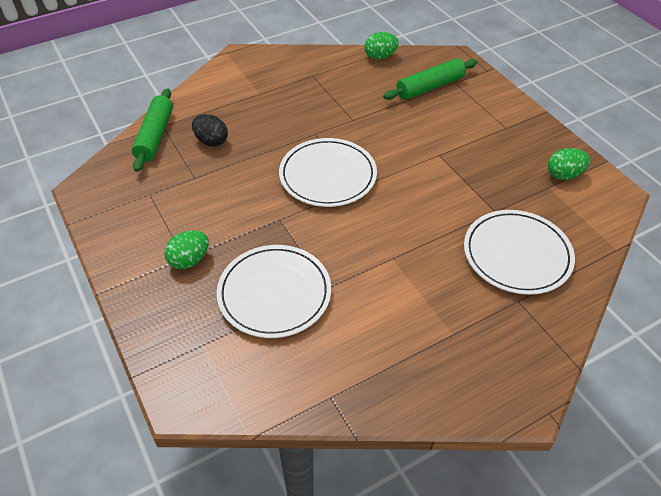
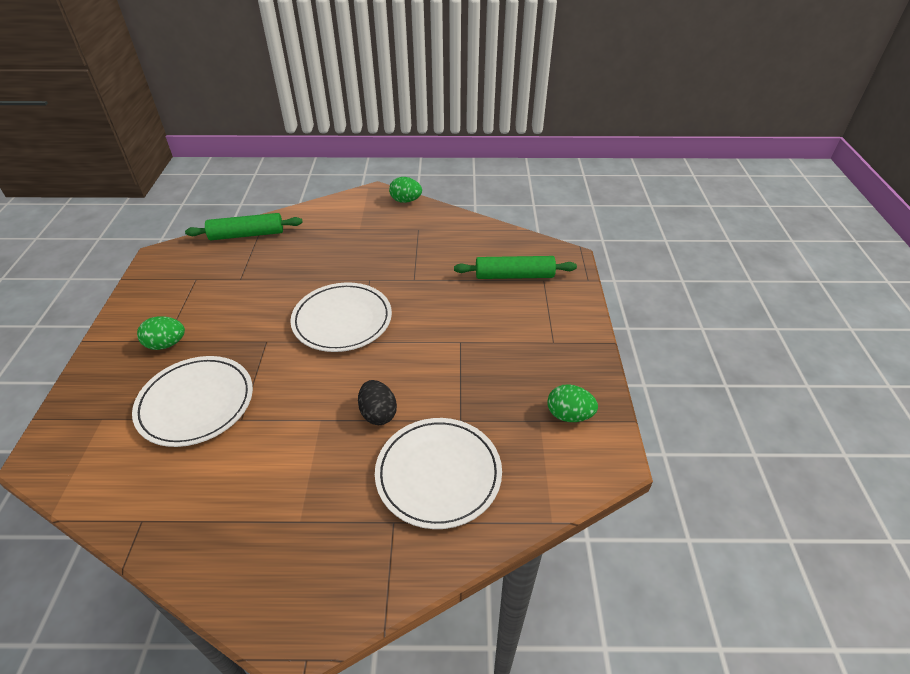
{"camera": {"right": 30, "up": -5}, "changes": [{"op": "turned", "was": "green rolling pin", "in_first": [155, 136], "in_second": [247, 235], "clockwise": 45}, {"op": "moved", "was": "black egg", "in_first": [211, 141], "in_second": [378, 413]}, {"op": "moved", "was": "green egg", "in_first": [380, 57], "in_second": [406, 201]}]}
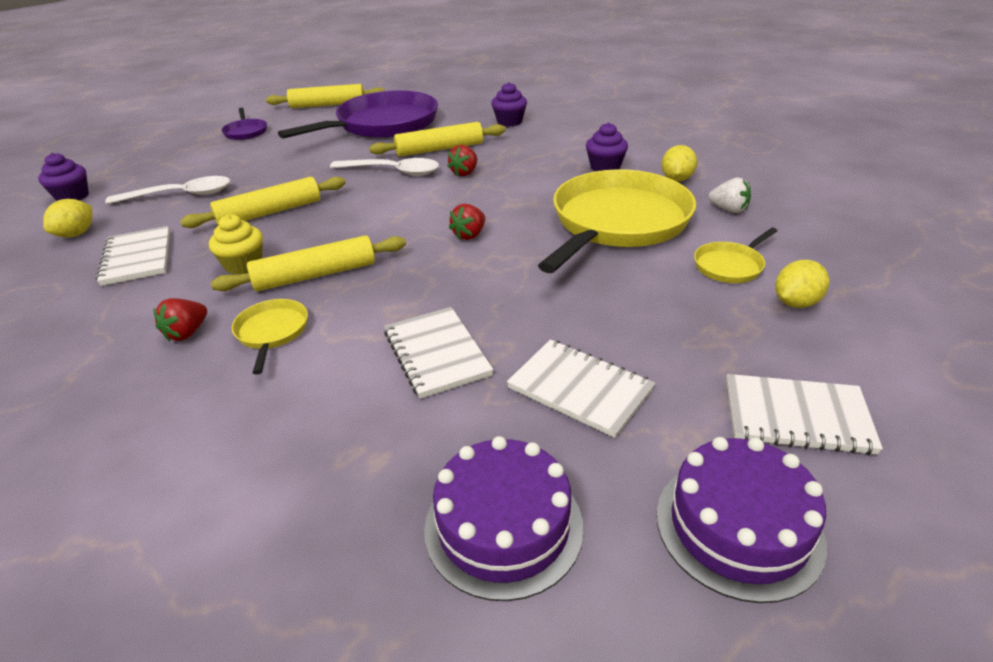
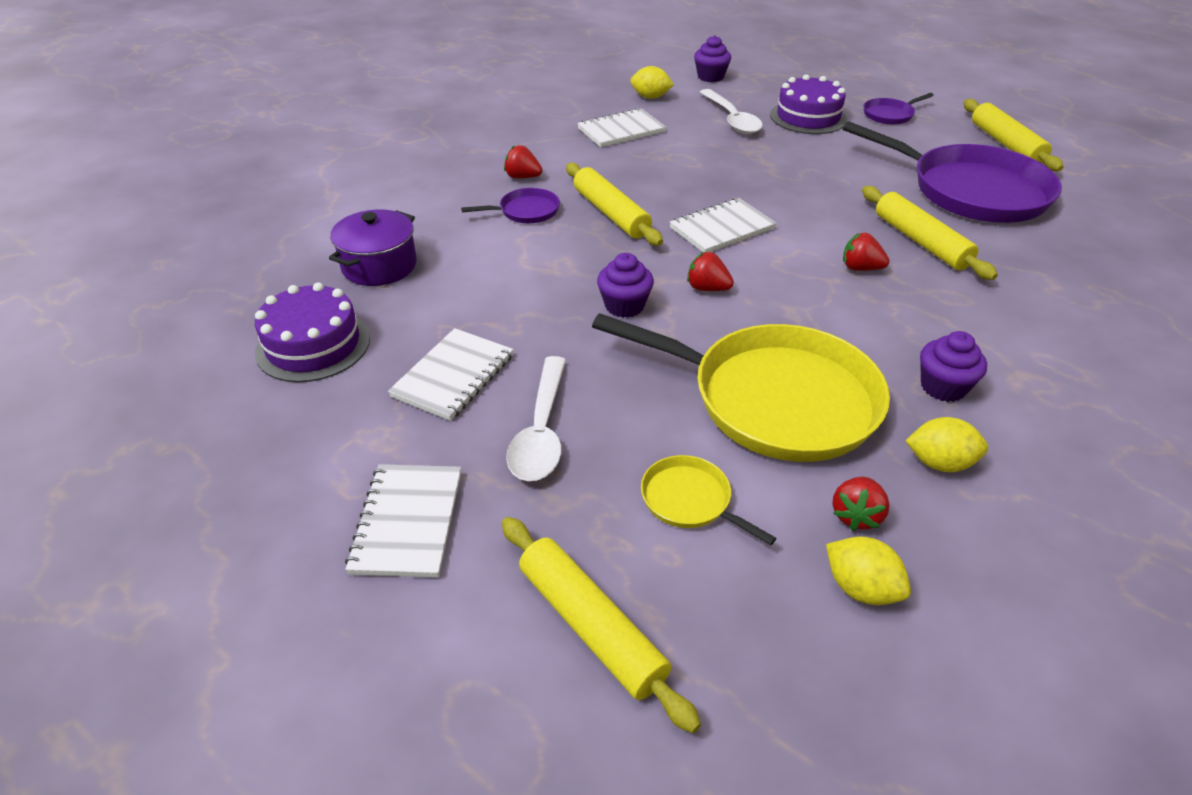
{"camera": {"right": 80, "up": 5}, "changes": [{"op": "added", "now": "purple pot", "in_second": [379, 266]}, {"op": "recoloured", "was": "yellow pan", "now": "purple pan", "in_first": [272, 332], "in_second": [526, 211]}, {"op": "moved", "was": "yellow rolling pin", "in_first": [269, 212], "in_second": [591, 626]}, {"op": "moved", "was": "white spoon", "in_first": [392, 171], "in_second": [541, 431]}, {"op": "moved", "was": "purple cupcake", "in_first": [509, 122], "in_second": [624, 306]}, {"op": "moved", "was": "white notebook", "in_first": [436, 353], "in_second": [721, 228]}, {"op": "moved", "was": "purple cake", "in_first": [738, 526], "in_second": [808, 117]}, {"op": "moved", "was": "yellow lemon", "in_first": [796, 303], "in_second": [860, 588]}, {"op": "recoloured", "was": "white strawberry", "now": "red strawberry", "in_first": [728, 209], "in_second": [856, 515]}, {"op": "removed", "was": "yellow cupcake", "in_first": [243, 265]}]}
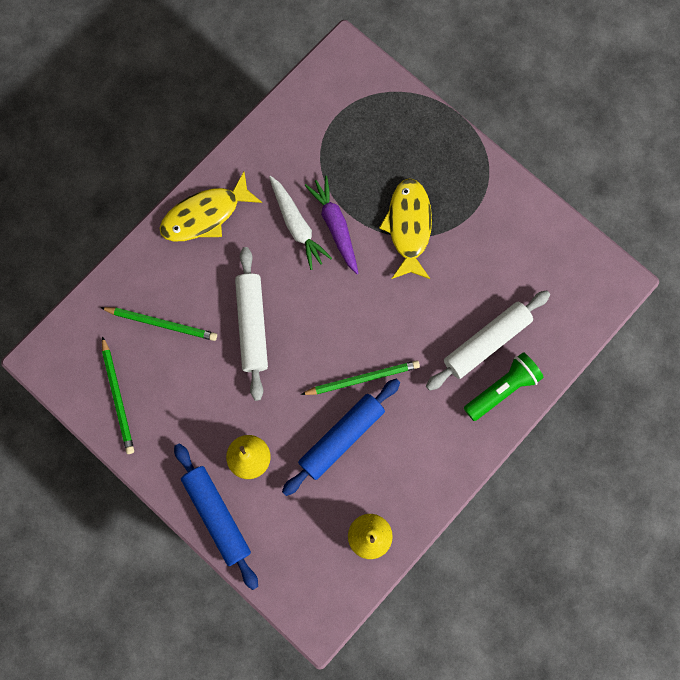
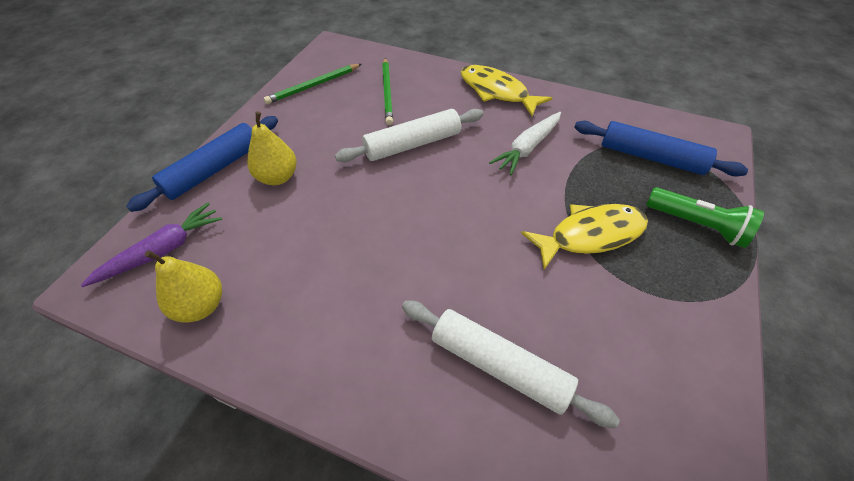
{"camera": {"right": 70, "up": -25}, "changes": [{"op": "moved", "was": "purple carrot", "in_first": [335, 226], "in_second": [162, 250]}, {"op": "moved", "was": "blue rolling pin", "in_first": [342, 437], "in_second": [651, 157]}, {"op": "moved", "was": "green flashlight", "in_first": [502, 388], "in_second": [697, 225]}, {"op": "removed", "was": "green pencil", "in_first": [362, 378]}]}
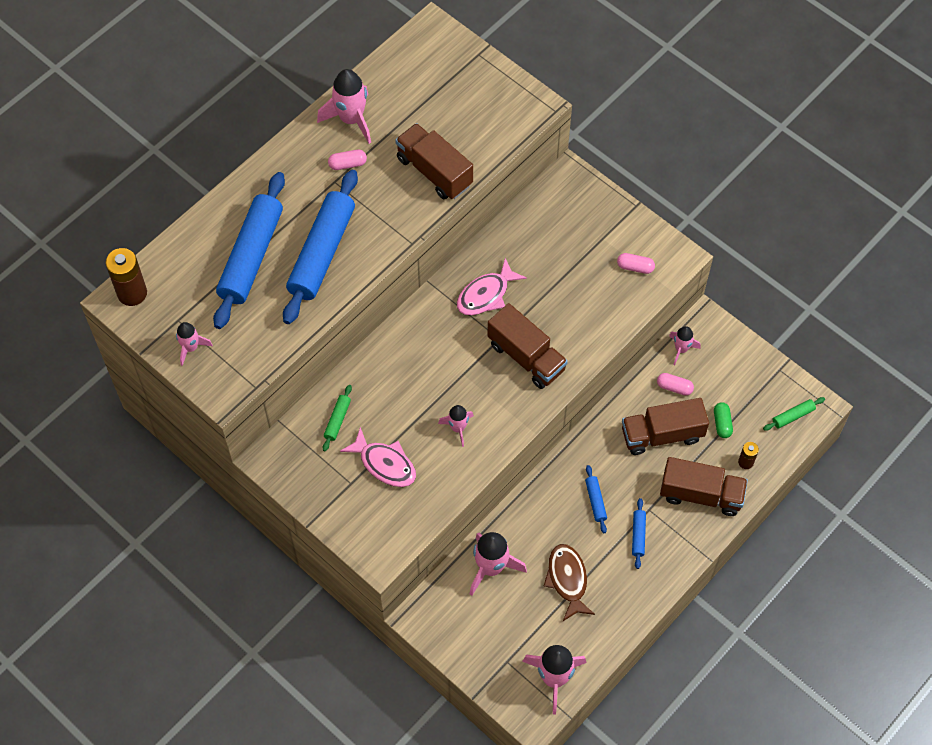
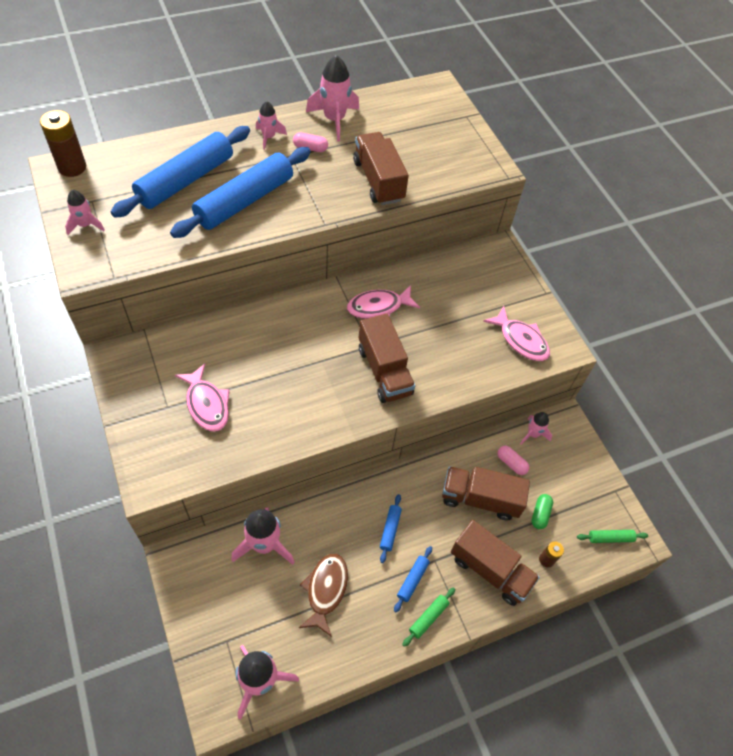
{"camera": {"right": 20, "up": -5}, "changes": [{"op": "moved", "was": "pink rocket", "in_first": [458, 428], "in_second": [269, 137]}, {"op": "moved", "was": "green rolling pin", "in_first": [337, 420], "in_second": [428, 618]}, {"op": "replaced", "was": "pink capsule", "now": "pink fish", "in_first": [635, 267], "in_second": [521, 340]}]}
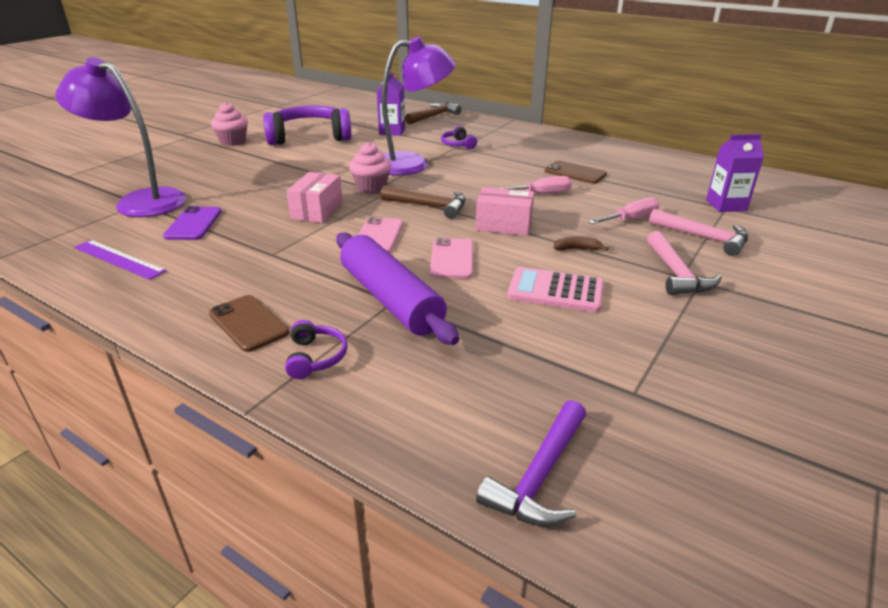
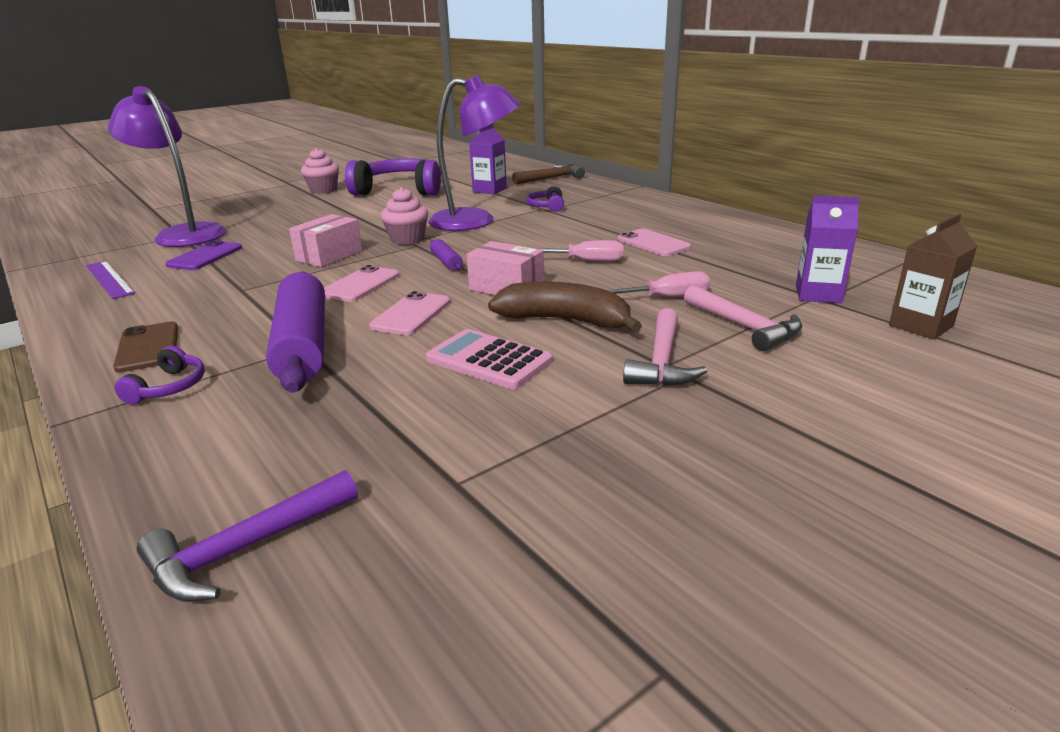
{"camera": {"right": 20, "up": -5}, "changes": [{"op": "replaced", "was": "brown hammer", "now": "purple rolling pin", "in_first": [429, 206], "in_second": [446, 262]}, {"op": "resized", "was": "brown banana", "in_first": [577, 249], "in_second": [565, 321], "ratio": 2.3}, {"op": "recoloured", "was": "brown phone", "now": "pink phone", "in_first": [575, 173], "in_second": [653, 243]}, {"op": "added", "now": "brown carton", "in_second": [921, 326]}]}
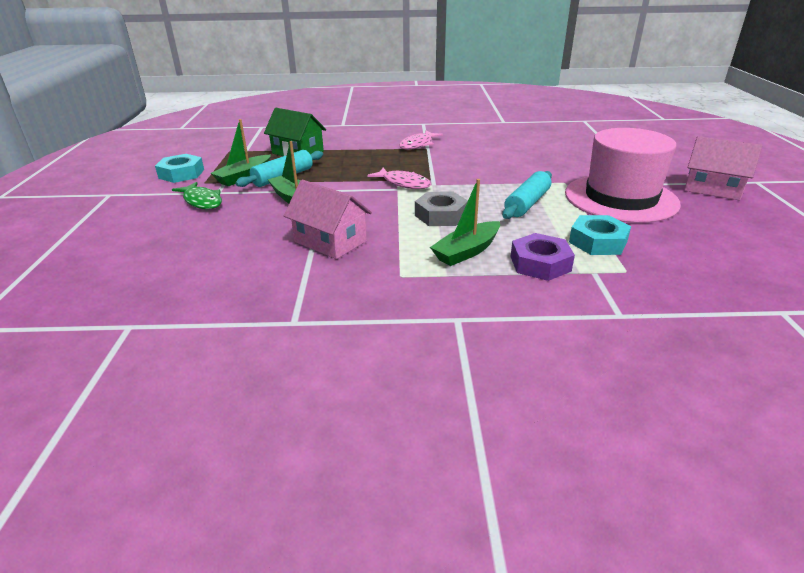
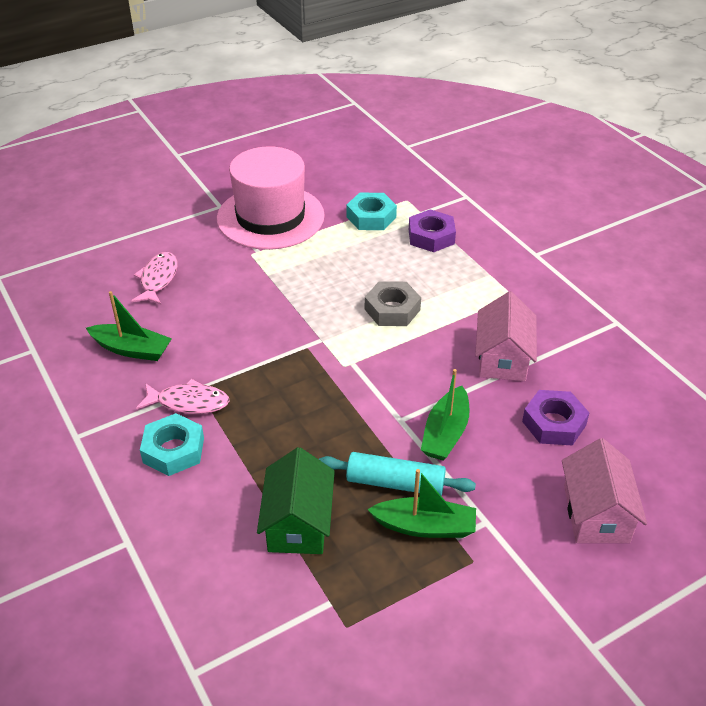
{"camera": {"right": -120, "up": 10}, "changes": [{"op": "moved", "was": "green boat", "in_first": [466, 251], "in_second": [132, 349]}, {"op": "moved", "was": "pink fish", "in_first": [404, 183], "in_second": [158, 279]}, {"op": "moved", "was": "turquoise nut", "in_first": [181, 174], "in_second": [173, 450]}, {"op": "added", "now": "purple nut", "in_second": [554, 423]}, {"op": "moved", "was": "pink house", "in_first": [712, 189], "in_second": [596, 513]}, {"op": "removed", "was": "green fish", "in_first": [202, 201]}, {"op": "removed", "was": "turquoise rolling pin", "in_first": [527, 203]}]}
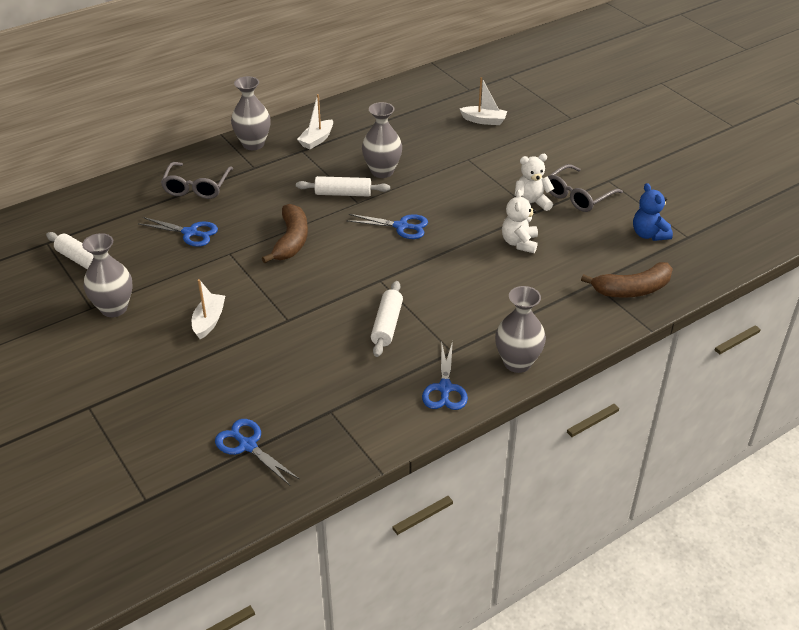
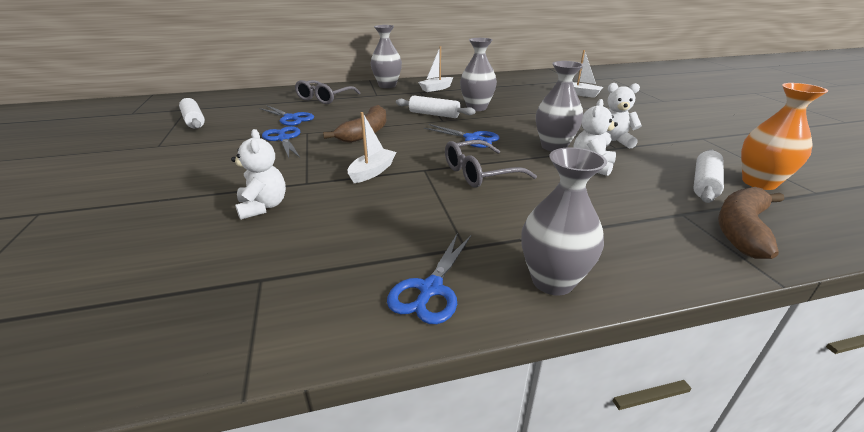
{"camera": {"right": 20, "up": -10}, "changes": [{"op": "added", "now": "white teddy bear", "in_second": [263, 207]}, {"op": "moved", "was": "blue scissors", "in_first": [247, 445], "in_second": [283, 139]}, {"op": "moved", "was": "white boat", "in_first": [209, 321], "in_second": [372, 172]}, {"op": "moved", "was": "grey glasses", "in_first": [578, 196], "in_second": [480, 173]}, {"op": "moved", "was": "grey vase", "in_first": [114, 308], "in_second": [554, 146]}, {"op": "moved", "was": "white rolling pin", "in_first": [387, 325], "in_second": [704, 184]}, {"op": "turned", "was": "brown banana", "in_first": [632, 289], "in_second": [742, 230], "clockwise": 120}, {"op": "replaced", "was": "blue teddy bear", "now": "orange vase", "in_first": [649, 234], "in_second": [759, 183]}]}
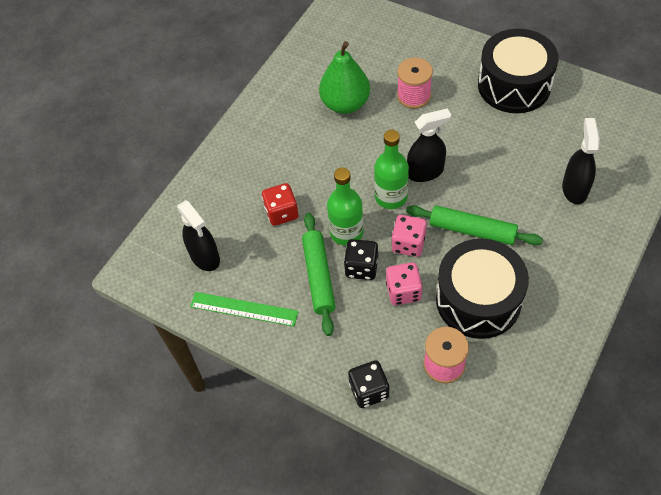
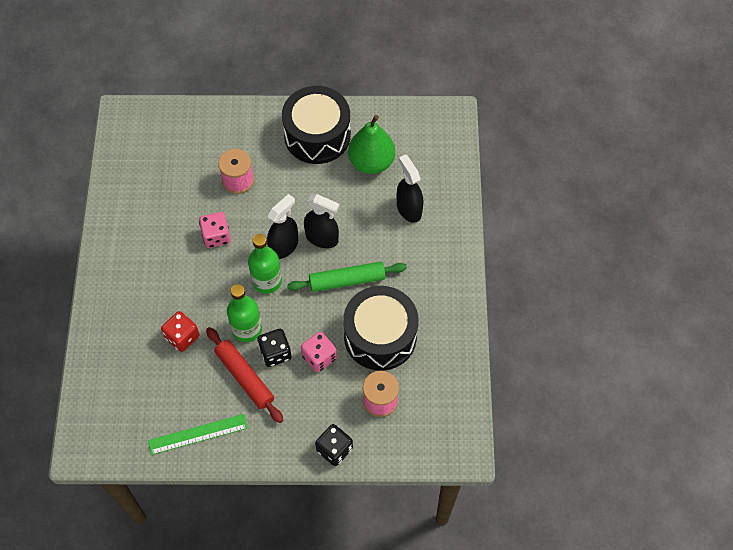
{"camera": {"right": -35, "up": 5}, "changes": [{"op": "moved", "was": "pink dice", "in_first": [408, 244], "in_second": [216, 236]}, {"op": "recoloured", "was": "green rolling pin", "now": "red rolling pin", "in_first": [318, 277], "in_second": [244, 377]}, {"op": "moved", "was": "black spray bottle", "in_first": [205, 257], "in_second": [322, 238]}, {"op": "moved", "was": "green pear", "in_first": [345, 104], "in_second": [371, 162]}]}
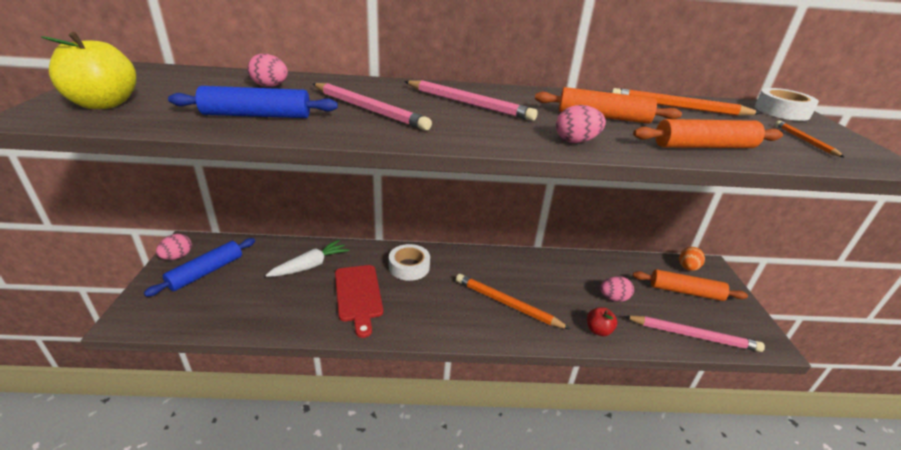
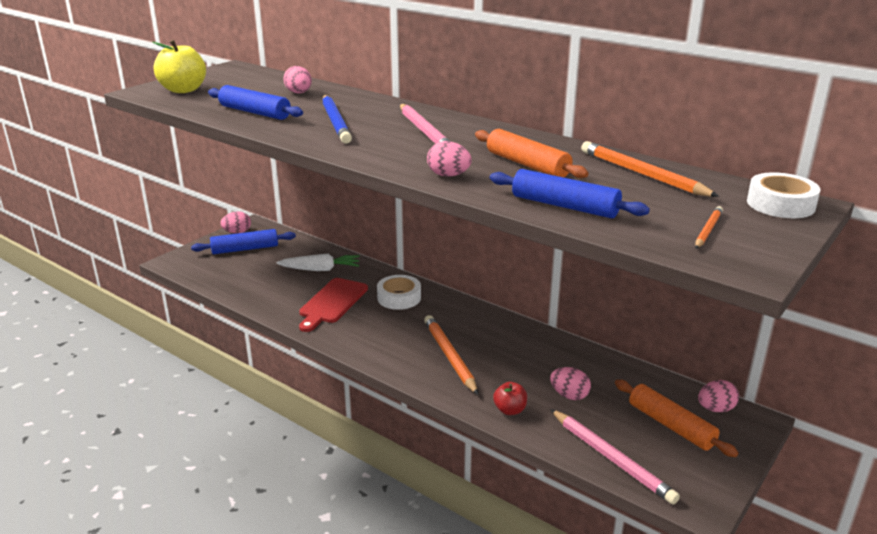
{"camera": {"right": 40, "up": -5}, "changes": [{"op": "recoloured", "was": "pink pencil", "now": "blue pencil", "in_first": [369, 110], "in_second": [335, 122]}, {"op": "recoloured", "was": "orange rolling pin", "now": "blue rolling pin", "in_first": [704, 146], "in_second": [565, 206]}, {"op": "recoloured", "was": "orange egg", "now": "pink egg", "in_first": [687, 268], "in_second": [715, 409]}]}
